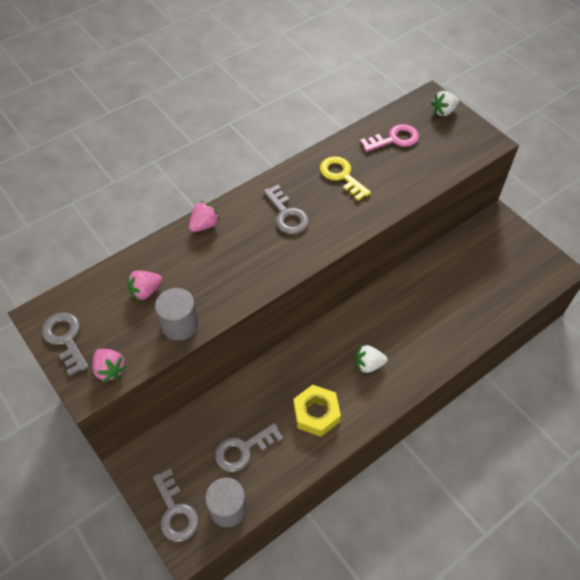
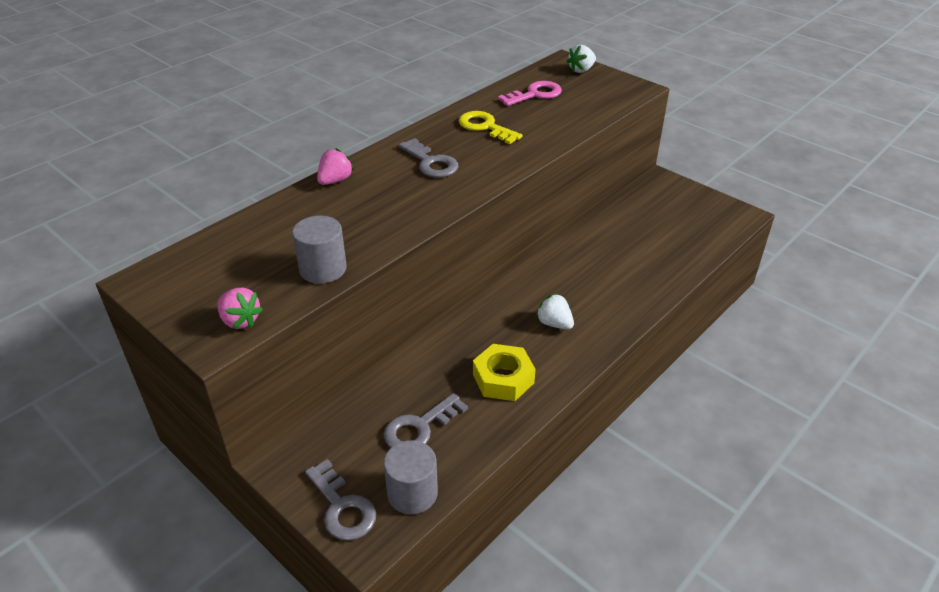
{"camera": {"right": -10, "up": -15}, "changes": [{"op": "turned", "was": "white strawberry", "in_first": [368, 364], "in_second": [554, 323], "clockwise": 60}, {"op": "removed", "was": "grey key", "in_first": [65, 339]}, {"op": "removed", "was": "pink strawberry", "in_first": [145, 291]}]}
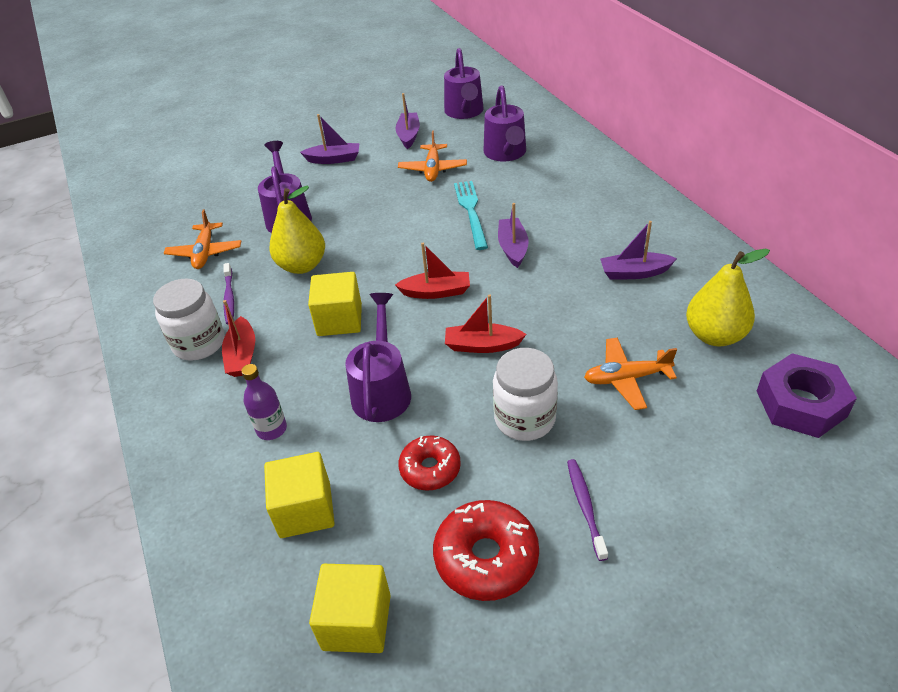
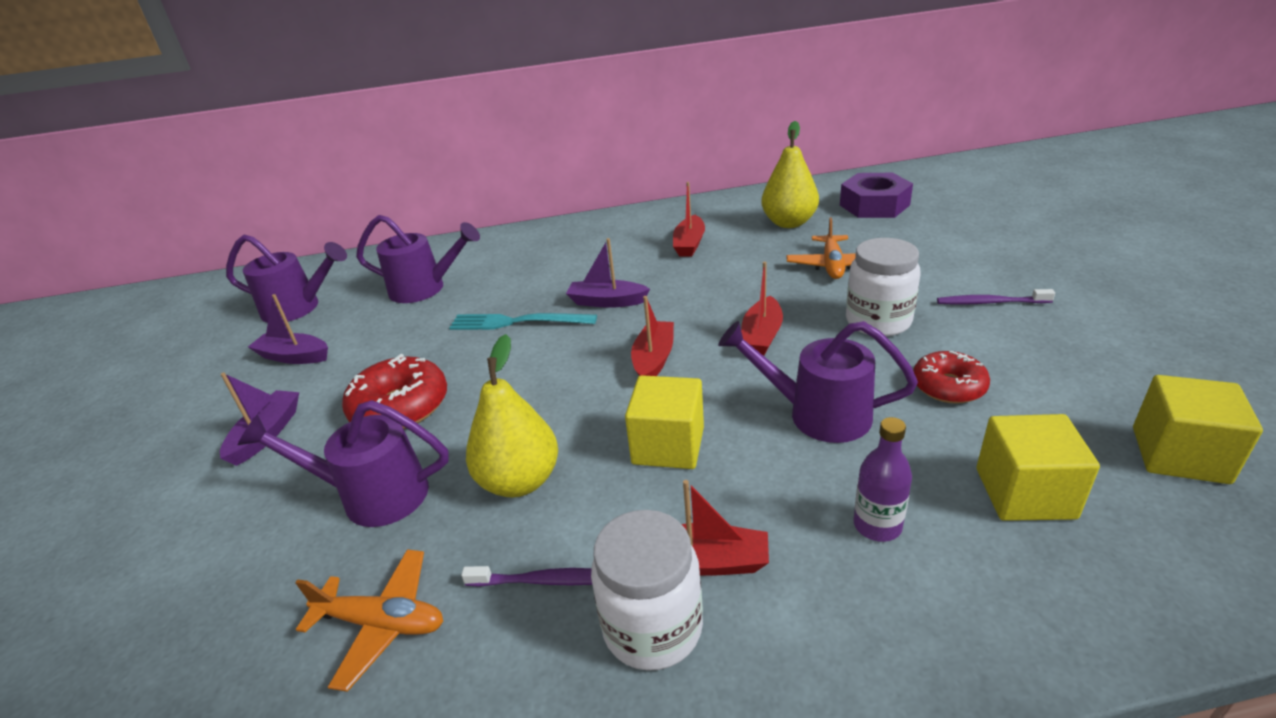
{"camera": {"right": -75, "up": -10}, "changes": [{"op": "moved", "was": "red donut", "in_first": [486, 557], "in_second": [400, 407]}, {"op": "recoloured", "was": "purple boat", "now": "red boat", "in_first": [634, 273], "in_second": [689, 244]}, {"op": "removed", "was": "orange plane", "in_first": [433, 169]}]}
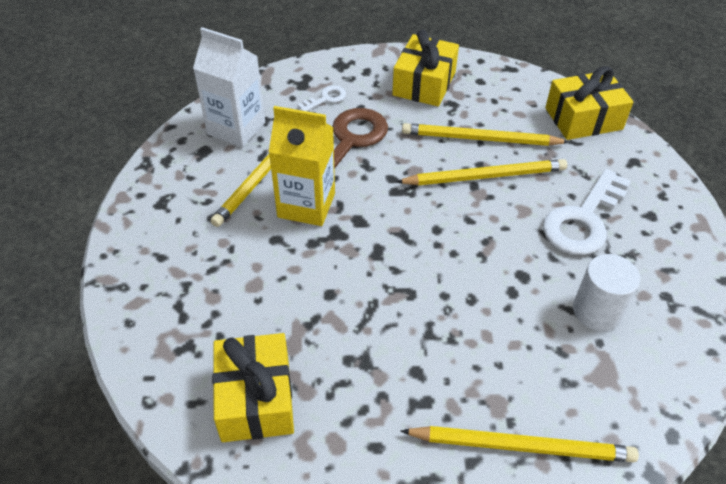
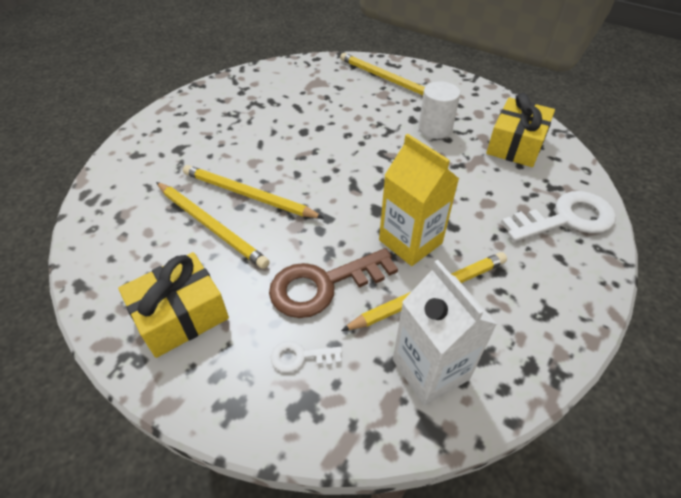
{"camera": {"right": -145, "up": 0}, "changes": [{"op": "moved", "was": "white cylinder", "in_first": [597, 311], "in_second": [435, 129]}, {"op": "moved", "was": "white key", "in_first": [583, 220], "in_second": [566, 219]}, {"op": "removed", "was": "yellow gift", "in_first": [583, 118]}]}
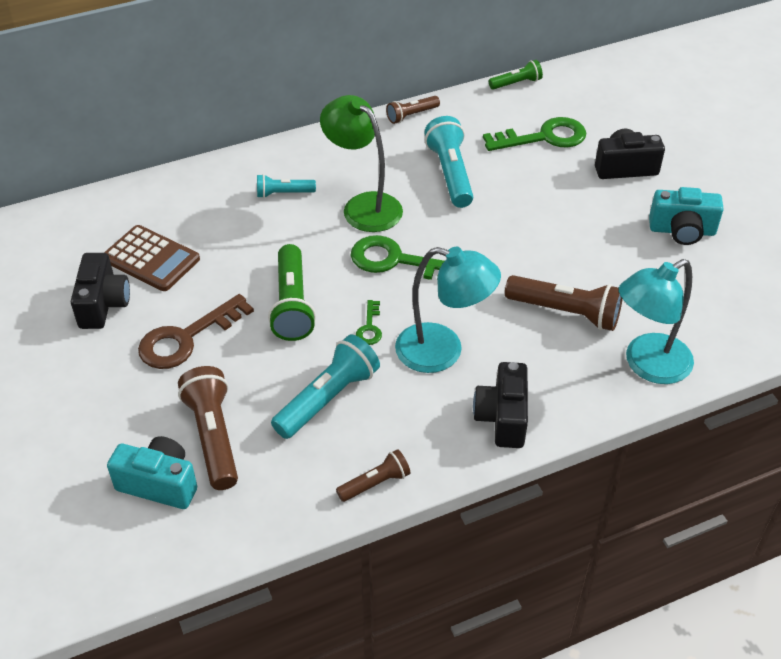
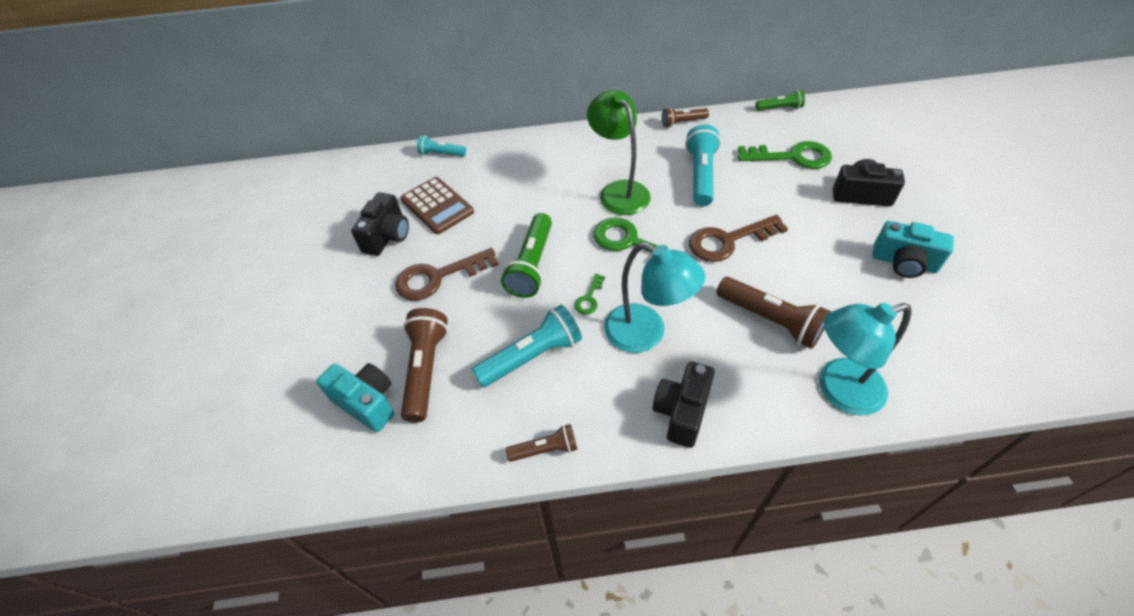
{"camera": {"right": 20, "up": 5}, "changes": [{"op": "moved", "was": "turquoise flashlight", "in_first": [283, 193], "in_second": [441, 154]}, {"op": "added", "now": "brown key", "in_second": [728, 241]}]}
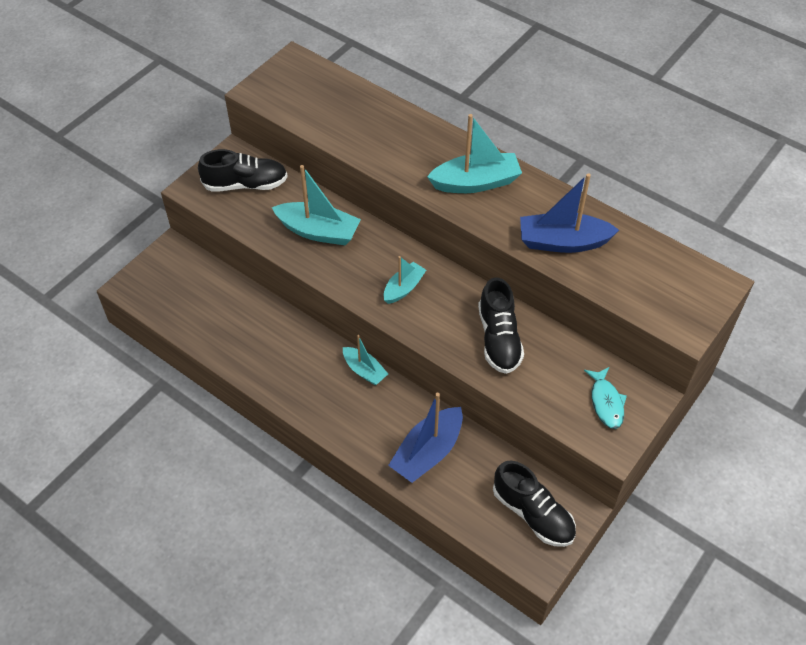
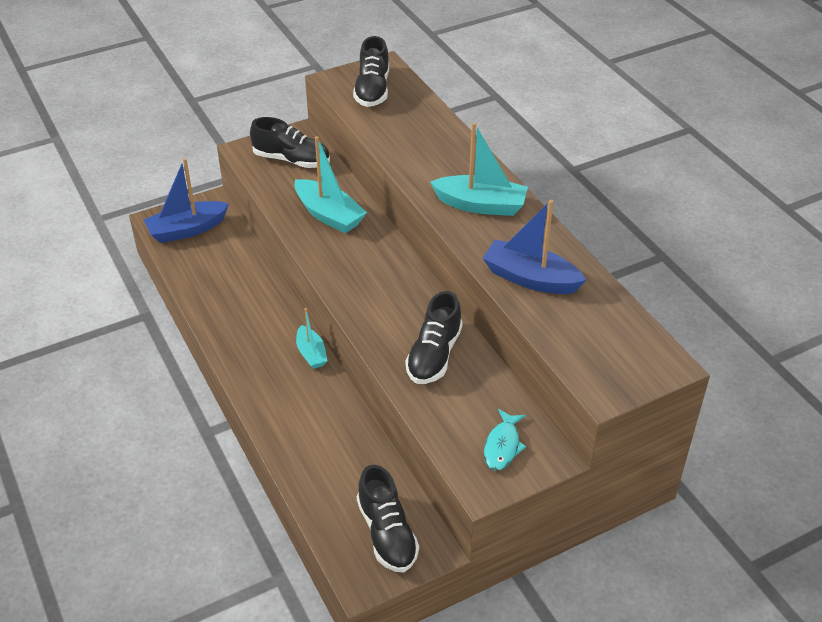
{"camera": {"right": 25, "up": -10}, "changes": [{"op": "moved", "was": "blue boat", "in_first": [427, 452], "in_second": [187, 230]}, {"op": "added", "now": "black shoe", "in_second": [372, 90]}, {"op": "removed", "was": "turquoise boat", "in_first": [403, 288]}]}
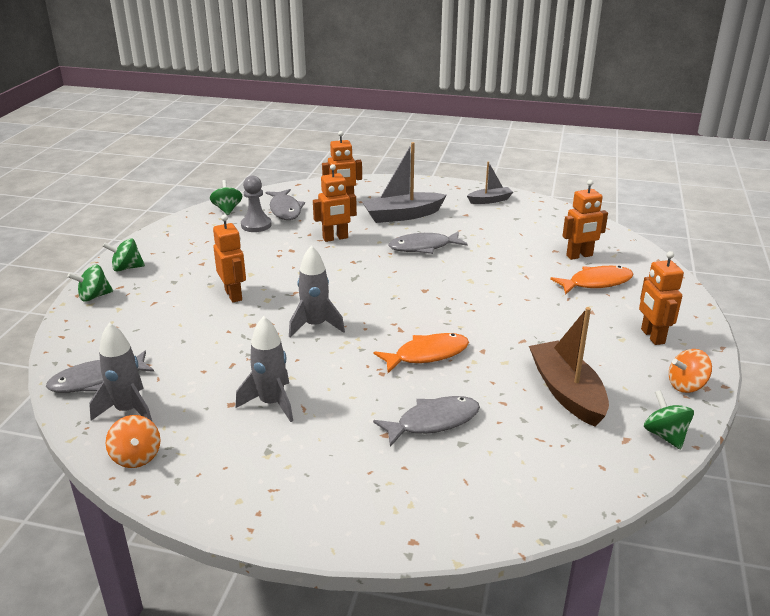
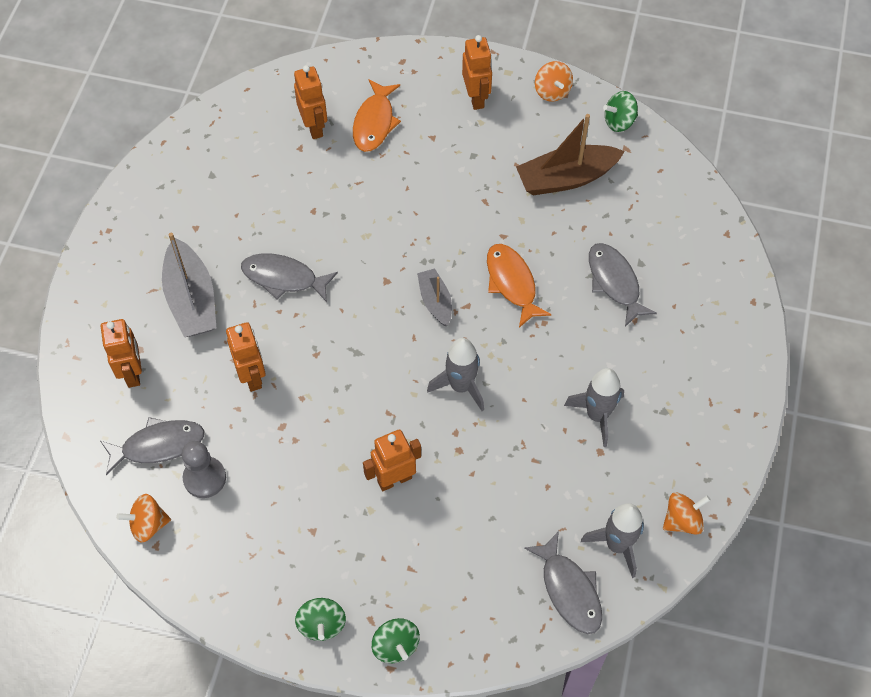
{"camera": {"right": -90, "up": 30}, "changes": [{"op": "recoloured", "was": "green spinning top", "now": "orange spinning top", "in_first": [227, 209], "in_second": [148, 524]}, {"op": "turned", "was": "grey fish", "in_first": [423, 247], "in_second": [284, 278], "clockwise": 120}, {"op": "turned", "was": "orange fish", "in_first": [596, 283], "in_second": [374, 122], "clockwise": -150}, {"op": "moved", "was": "grey boat", "in_first": [490, 200], "in_second": [435, 301]}, {"op": "turned", "was": "orange robot", "in_first": [652, 336], "in_second": [476, 98], "clockwise": -90}]}
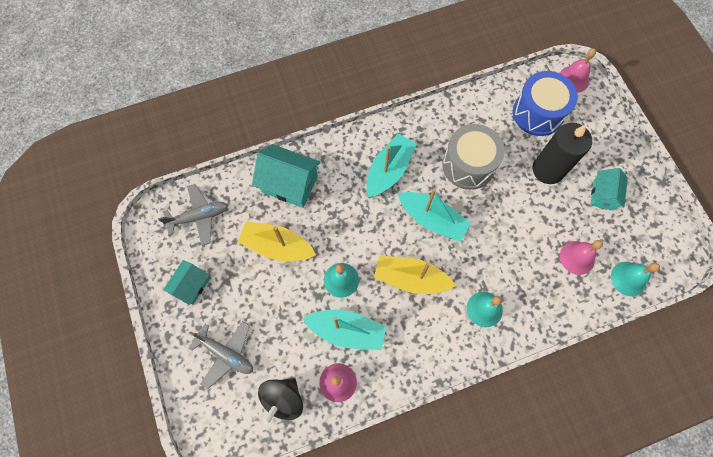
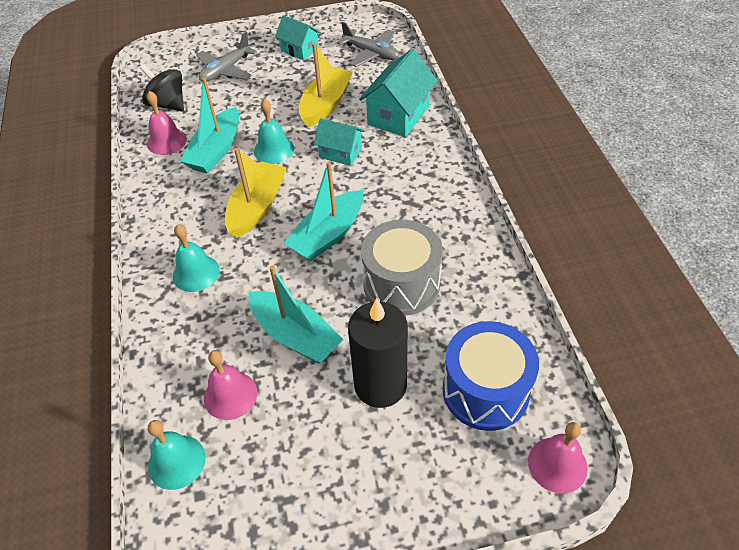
{"camera": {"right": 100, "up": -20}, "changes": [{"op": "moved", "was": "turquoise boat", "in_first": [389, 170], "in_second": [295, 335]}, {"op": "moved", "was": "turquoise house", "in_first": [603, 195], "in_second": [340, 153]}, {"op": "turned", "was": "grey plane", "in_first": [199, 217], "in_second": [371, 53], "clockwise": -45}]}
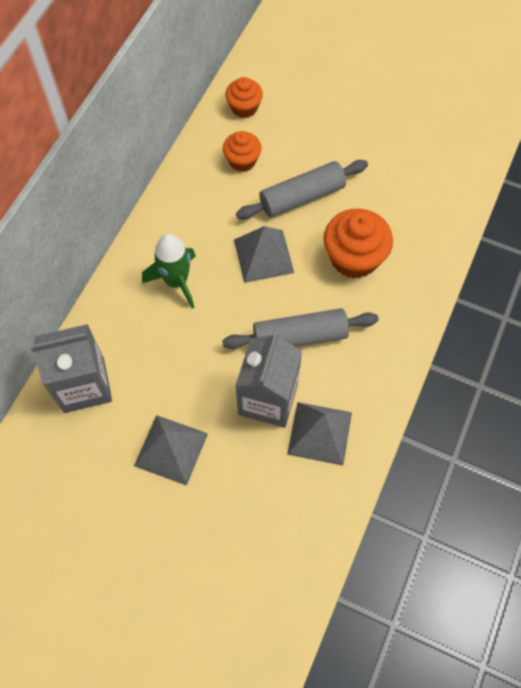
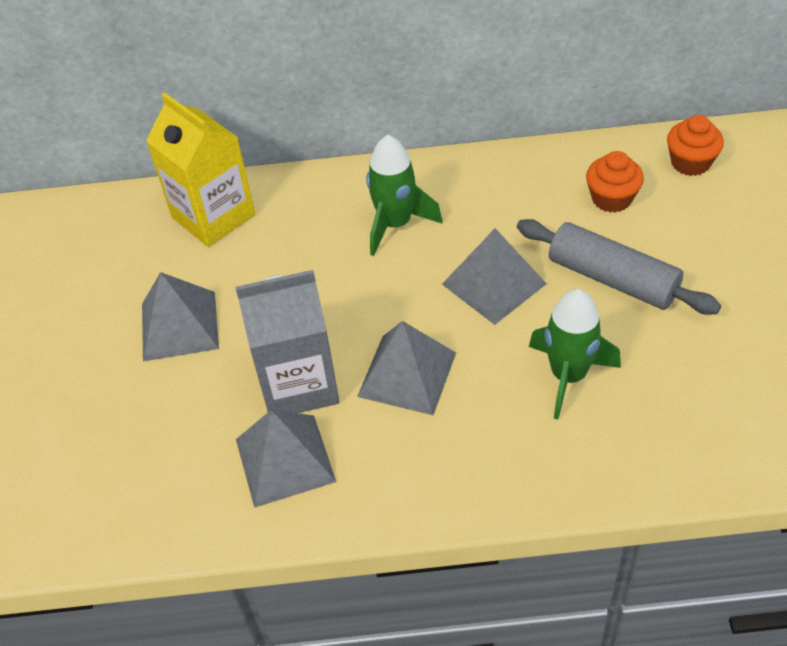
{"camera": {"right": 65, "up": -15}, "changes": [{"op": "recoloured", "was": "grey carton", "now": "yellow carton", "in_first": [84, 385], "in_second": [213, 216]}, {"op": "replaced", "was": "grey rolling pin", "now": "grey pyramid", "in_first": [300, 336], "in_second": [407, 374]}, {"op": "replaced", "was": "orange cupcake", "now": "green rocket", "in_first": [354, 258], "in_second": [568, 376]}]}
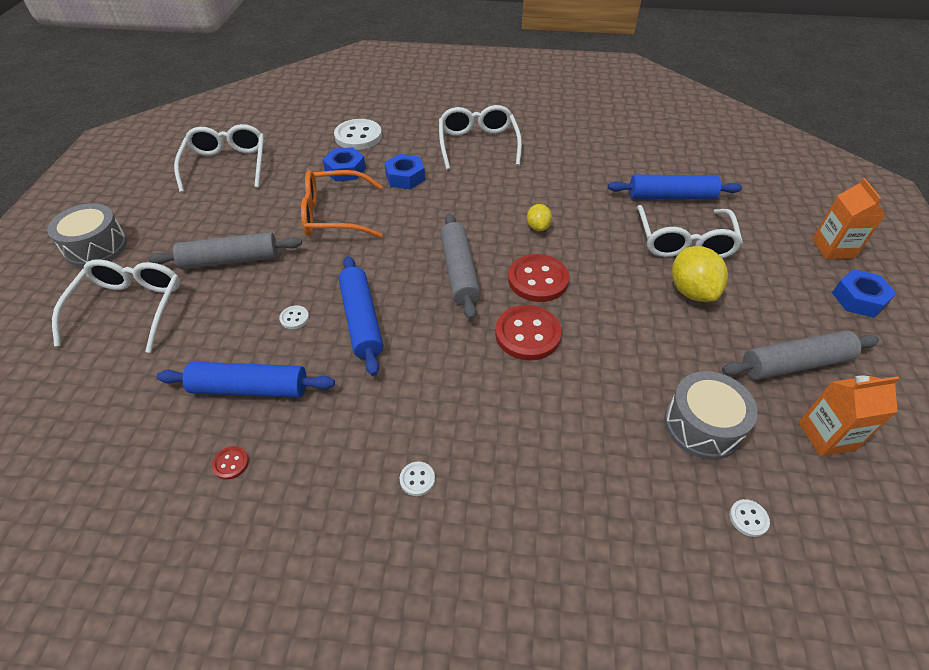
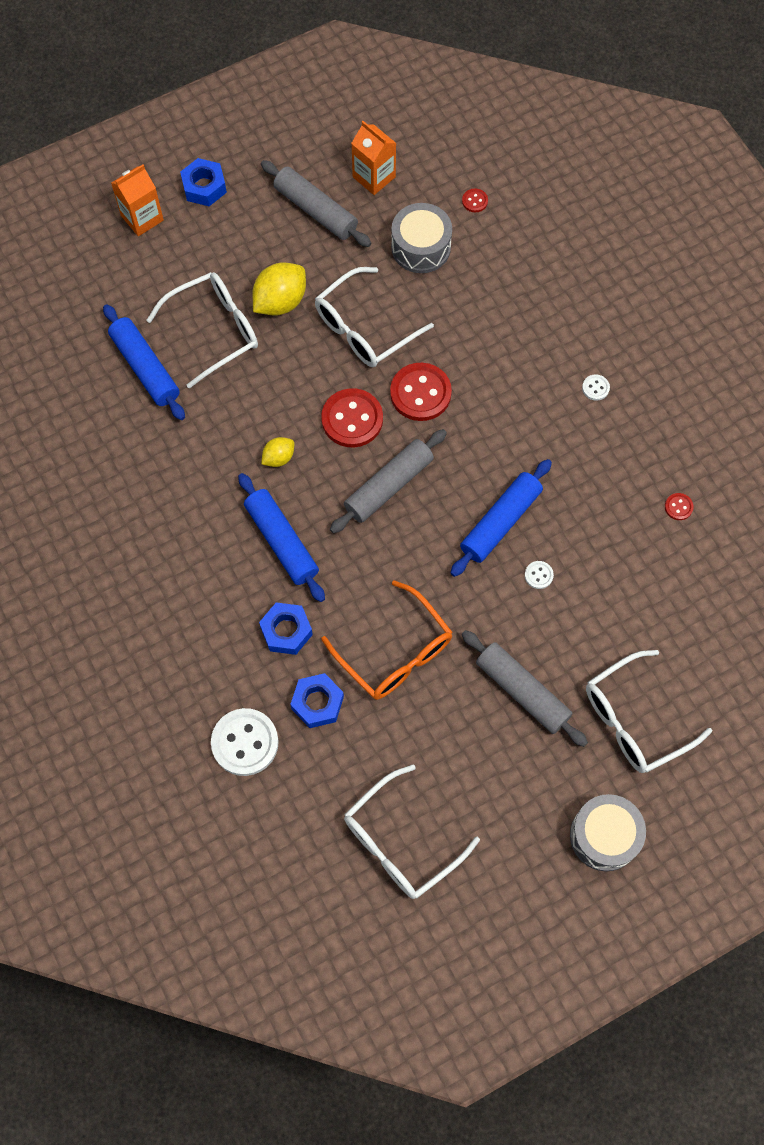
{"camera": {"right": -125, "up": 20}, "changes": [{"op": "moved", "was": "blue rolling pin", "in_first": [250, 388], "in_second": [282, 541]}, {"op": "moved", "was": "white glasses", "in_first": [478, 144], "in_second": [364, 328]}, {"op": "recoloured", "was": "white button", "now": "red button", "in_first": [748, 518], "in_second": [474, 201]}]}
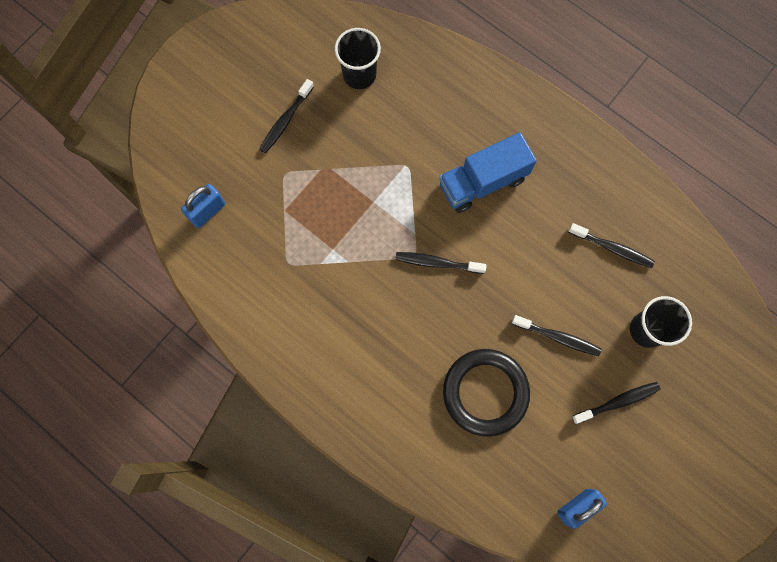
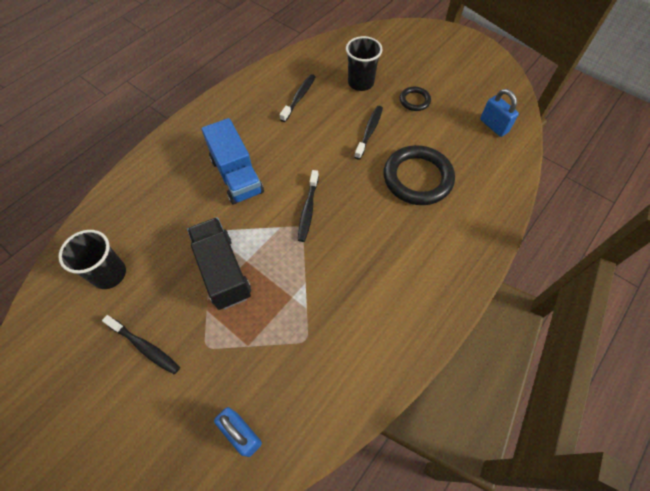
{"camera": {"right": -90, "up": -15}, "changes": [{"op": "added", "now": "black truck", "in_second": [223, 271]}, {"op": "replaced", "was": "black toothbrush", "now": "black ring", "in_first": [617, 402], "in_second": [414, 100]}]}
